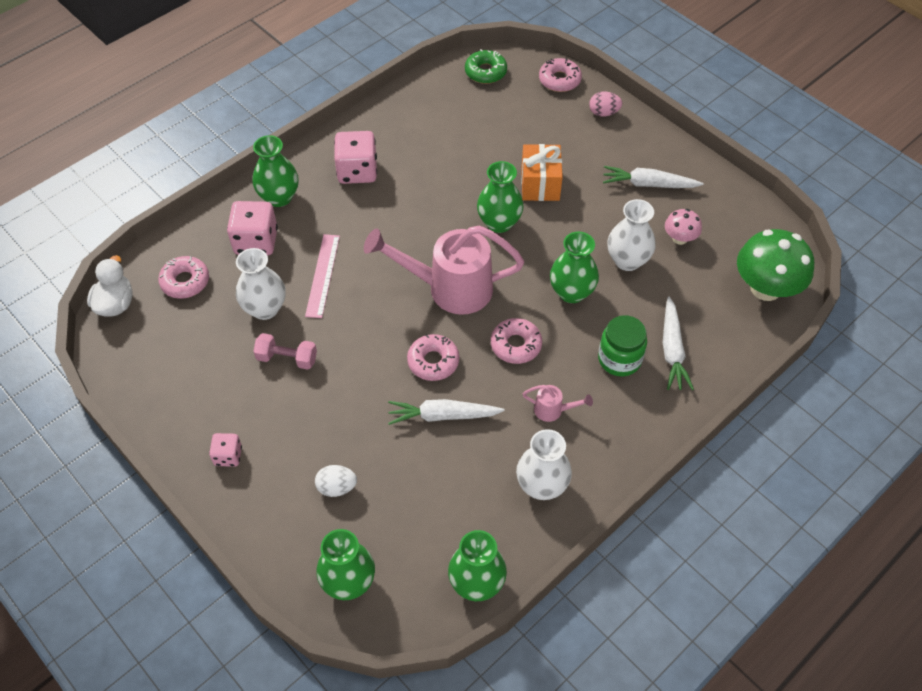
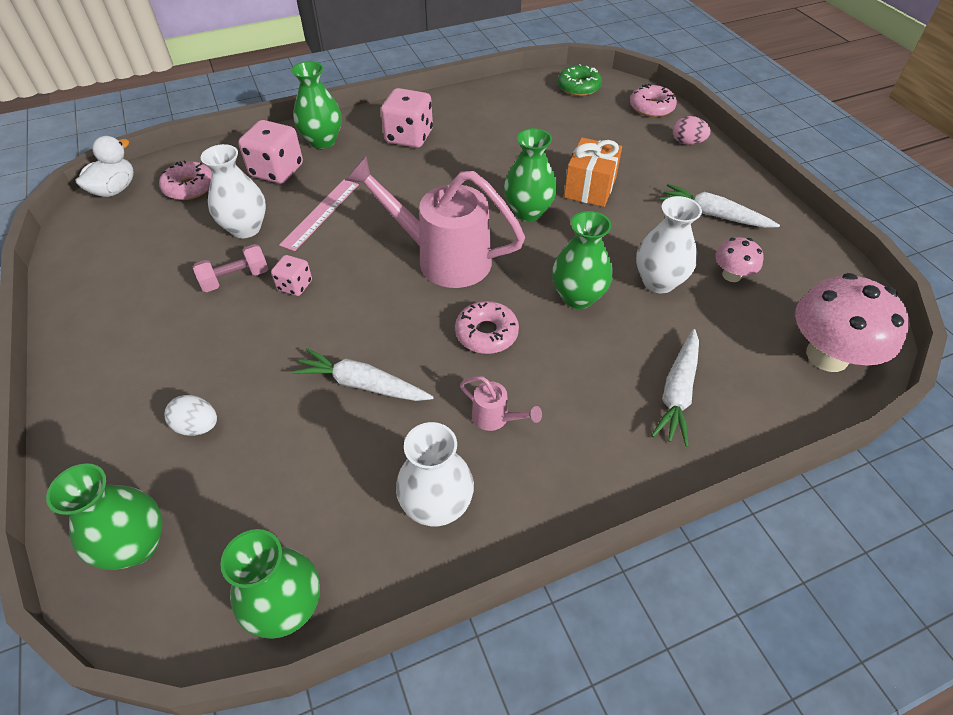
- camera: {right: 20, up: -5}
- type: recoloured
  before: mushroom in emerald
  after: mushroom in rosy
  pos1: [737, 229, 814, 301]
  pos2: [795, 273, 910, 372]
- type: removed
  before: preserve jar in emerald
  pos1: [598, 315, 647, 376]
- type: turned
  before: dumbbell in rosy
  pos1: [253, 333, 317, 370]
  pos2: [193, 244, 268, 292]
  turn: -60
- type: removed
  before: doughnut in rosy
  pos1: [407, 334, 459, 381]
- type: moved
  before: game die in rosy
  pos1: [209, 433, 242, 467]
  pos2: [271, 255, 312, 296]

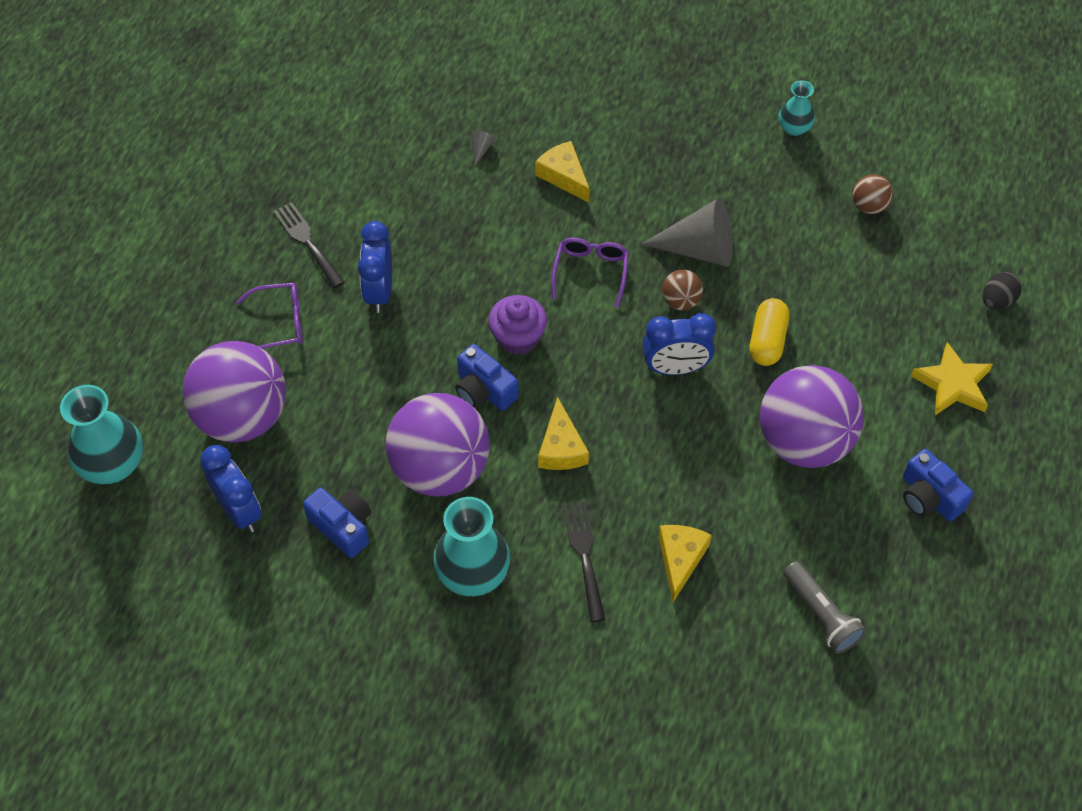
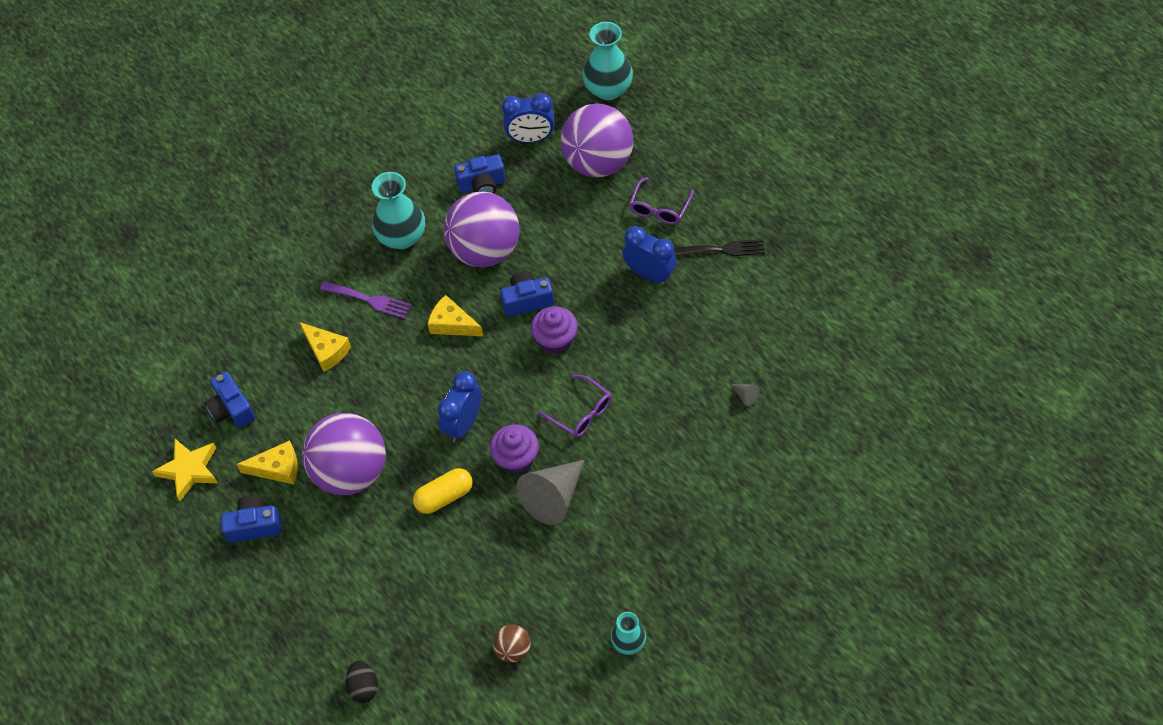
- camera: {right: 125, up: 0}
- type: moved
  before: piece of cheese in yellow
  pos1: [535, 141, 590, 202]
  pos2: [236, 440, 297, 484]
- type: replaced
  before: play ball in russet
  after: fairy cake in purple
  pos1: [662, 270, 703, 310]
  pos2: [490, 424, 539, 474]
- type: turned
  before: pill in yellow
  pos1: [749, 298, 789, 366]
  pos2: [413, 468, 473, 514]
  turn: -75
- type: moved
  before: five-pointed star in yellow
  pos1: [911, 342, 993, 415]
  pos2: [152, 439, 218, 501]
- type: recoloured
  before: dinner fork in jet-black
  after: dinner fork in purple
  pos1: [562, 501, 605, 622]
  pos2: [320, 281, 411, 319]
- type: replaced
  before: flashlight in gray
  after: camera in cobalt
  pos1: [783, 561, 866, 654]
  pos2: [205, 371, 256, 428]

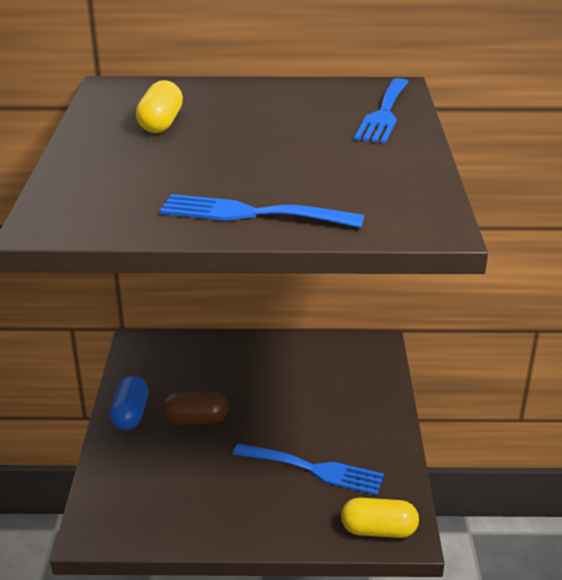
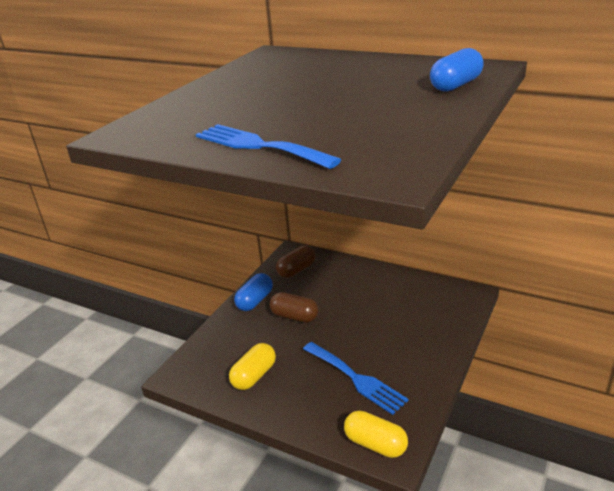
- camera: {right: 30, up: 0}
- type: replaced
  before: dinner fork in cobalt
  after: pill in cobalt
  pos1: [354, 78, 409, 143]
  pos2: [430, 48, 484, 92]
- type: moved
  before: pill in yellow
  pos1: [136, 80, 183, 133]
  pos2: [229, 343, 276, 390]
- type: added
  after: pill in russet
  pos2: [276, 245, 316, 278]

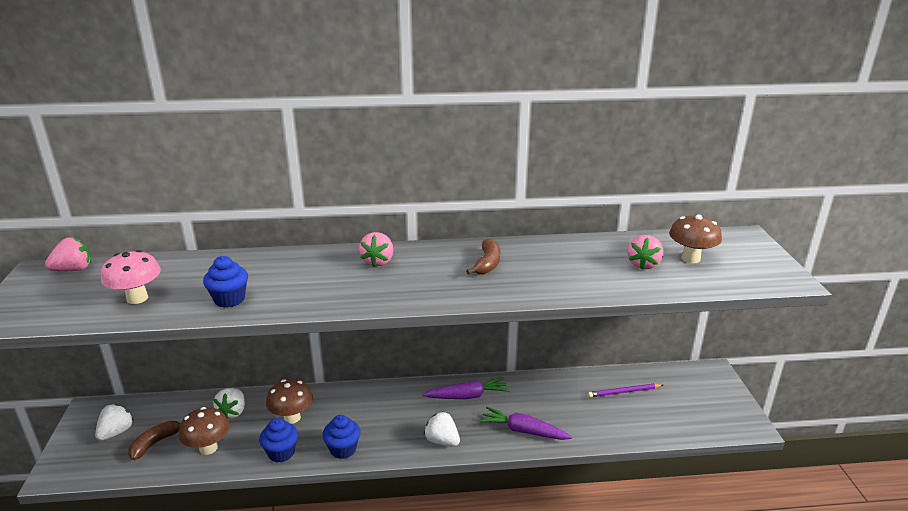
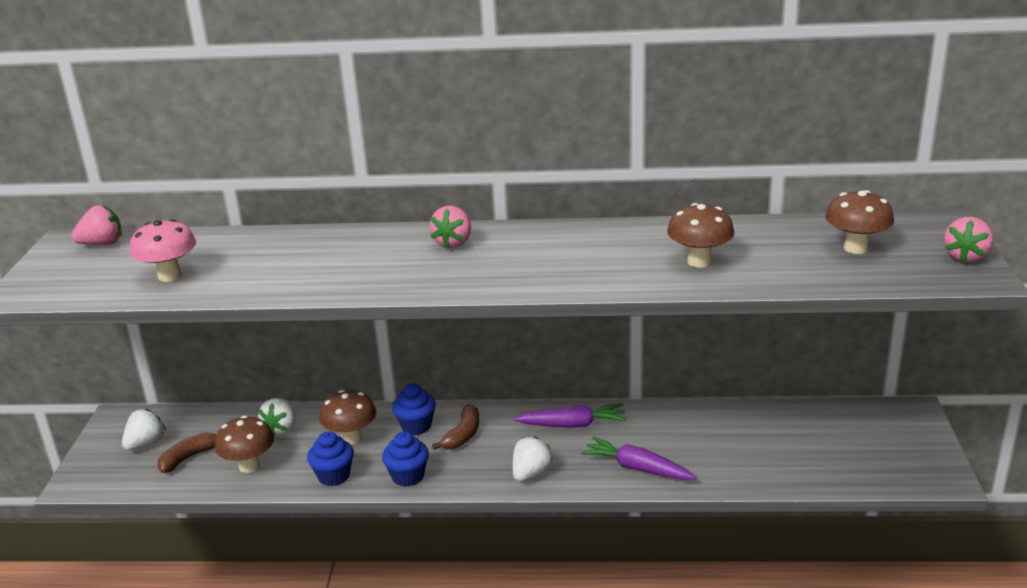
- camera: {right: 10, up: 0}
- type: moved
  before: berry in rosy
  pos1: [628, 235, 663, 269]
  pos2: [944, 217, 993, 262]
- type: moved
  before: banana in russet
  pos1: [466, 239, 500, 275]
  pos2: [432, 404, 479, 449]
- type: moved
  before: fairy cake in cobalt
  pos1: [203, 256, 248, 308]
  pos2: [392, 383, 436, 435]
- type: removed
  before: wooden pencil in purple
  pos1: [588, 384, 663, 397]
- type: turned
  before: berry in white
  pos1: [424, 411, 460, 446]
  pos2: [513, 436, 554, 482]
  turn: 75
- type: added
  after: mushroom in russet
  pos2: [667, 203, 734, 268]

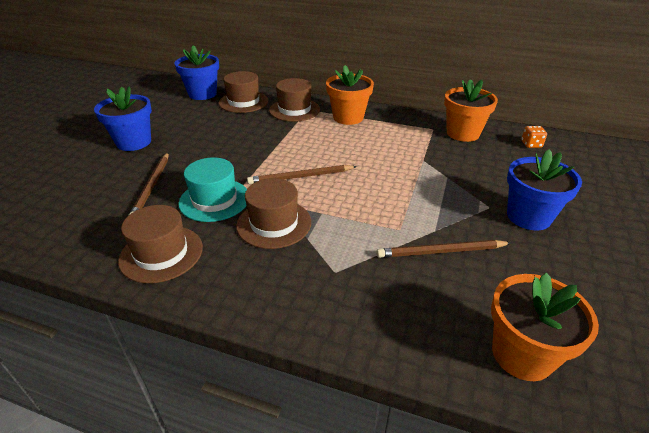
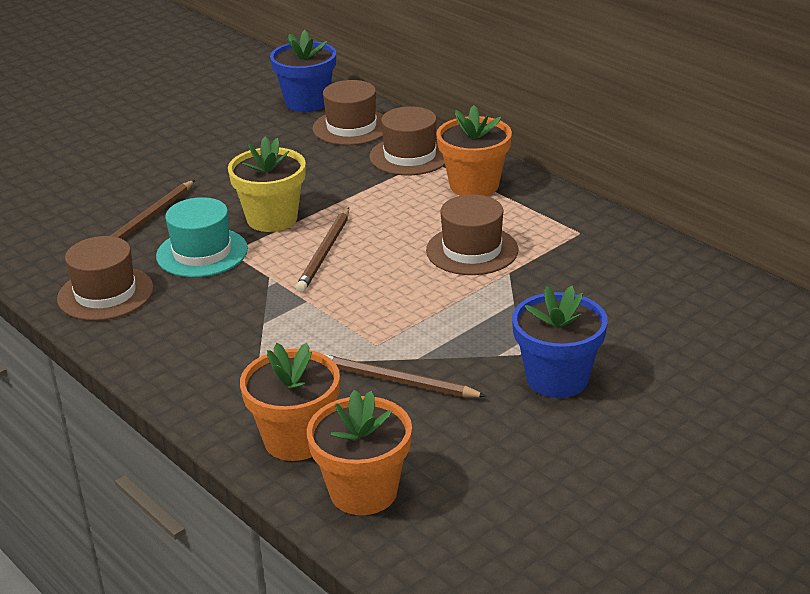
- camera: {right: 30, up: -5}
- type: moved
  before: flower pot in orange
  pos1: [444, 79, 498, 142]
  pos2: [240, 343, 340, 461]
- type: removed
  before: flower pot in cobalt
  pos1: [94, 86, 152, 151]
- type: removed
  before: game die in orange
  pos1: [521, 126, 547, 148]
- type: turned
  before: wooden pencil in russet
  pos1: [247, 165, 357, 184]
  pos2: [296, 208, 349, 292]
  turn: -90
- type: moved
  before: hat in russet
  pos1: [236, 178, 311, 249]
  pos2: [426, 194, 518, 275]
- type: added
  after: flower pot in yellow
  pos2: [228, 136, 306, 232]

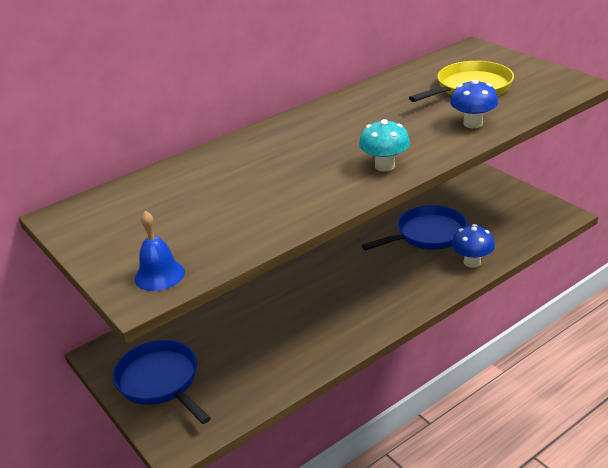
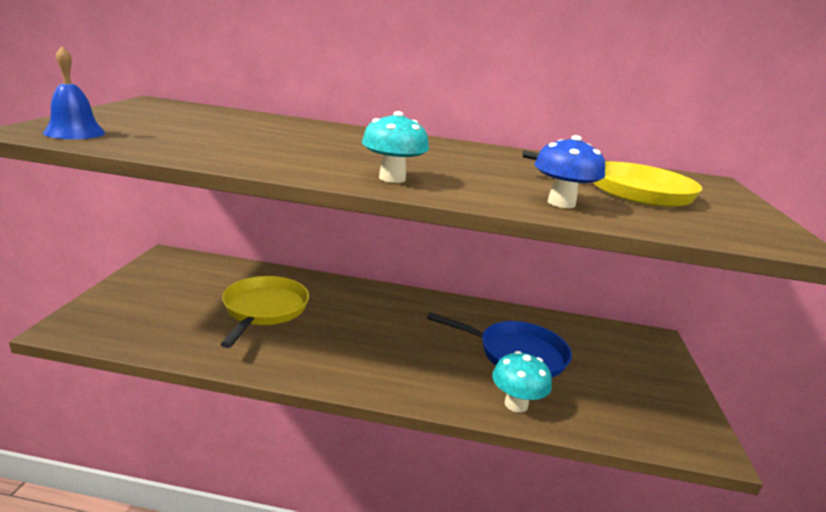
- camera: {right: 40, up: -10}
- type: recoloured
  before: mushroom in cobalt
  after: mushroom in turquoise
  pos1: [452, 224, 495, 268]
  pos2: [492, 351, 552, 413]
- type: removed
  before: frying pan in cobalt
  pos1: [113, 340, 211, 424]
- type: added
  after: frying pan in yellow
  pos2: [220, 276, 309, 348]

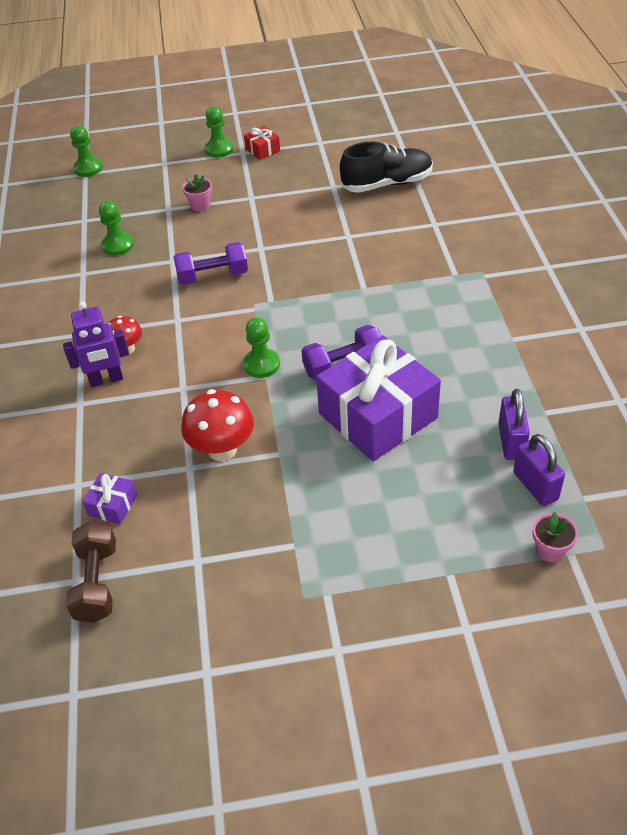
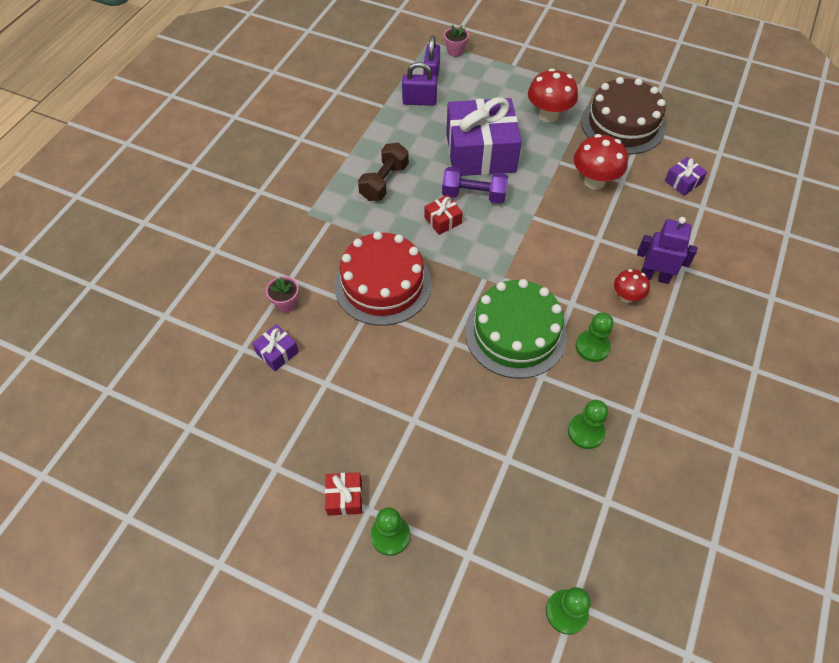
- camera: {right: -150, up: 10}
- type: replaced
  before: shoe in jet-black
  after: wrapped gift in purple
  pos1: [340, 142, 433, 193]
  pos2: [252, 324, 299, 371]
- type: moved
  before: flower pot in rosy
  pos1: [182, 174, 212, 211]
  pos2: [266, 276, 299, 312]
- type: replaced
  before: dumbbell in purple
  after: layer cake in emerald
  pos1: [174, 242, 248, 285]
  pos2: [465, 279, 567, 379]
- type: moved
  before: game pawn in emerald
  pos1: [243, 318, 280, 378]
  pos2: [576, 312, 613, 362]
- type: turned
  before: small lock in purple
  pos1: [498, 389, 530, 460]
  pos2: [402, 62, 437, 106]
  turn: 60
- type: moved
  before: dumbbell in russet
  pos1: [66, 521, 116, 623]
  pos2: [358, 143, 409, 201]
- type: added
  after: mushroom in crimson
  pos2: [528, 68, 578, 123]
- type: added
  after: layer cake in russet
  pos2: [581, 77, 665, 154]
- type: added
  after: wrapped gift in crimson
  pos2: [424, 195, 463, 235]
- type: added
  after: layer cake in crimson
  pos2: [334, 231, 432, 326]

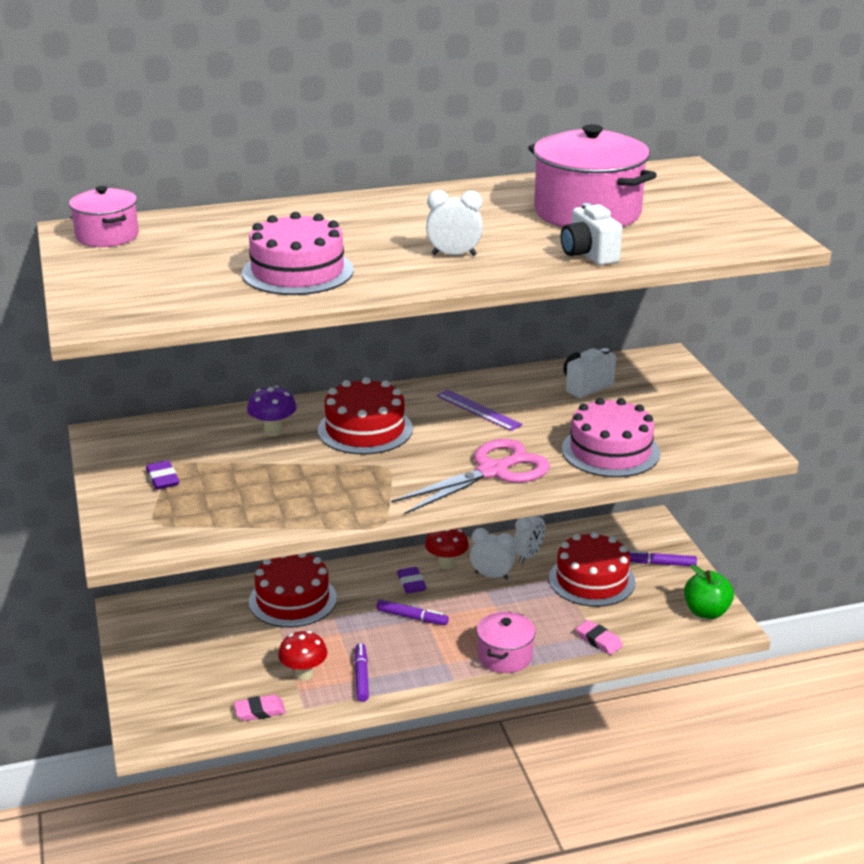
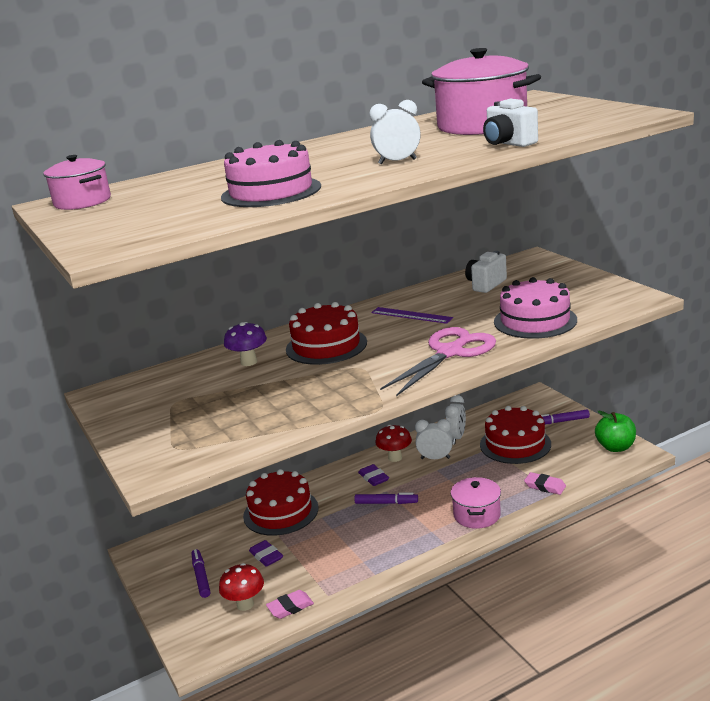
- camera: {right: -10, up: -5}
- type: moved
  before: pencil eraser in purple
  pos1: [146, 460, 179, 490]
  pos2: [249, 540, 283, 567]
- type: moved
  before: mushroom in crimson
  pos1: [278, 631, 327, 681]
  pos2: [219, 563, 264, 611]
- type: moved
  before: marker in purple
  pos1: [354, 643, 369, 702]
  pos2: [192, 549, 210, 598]

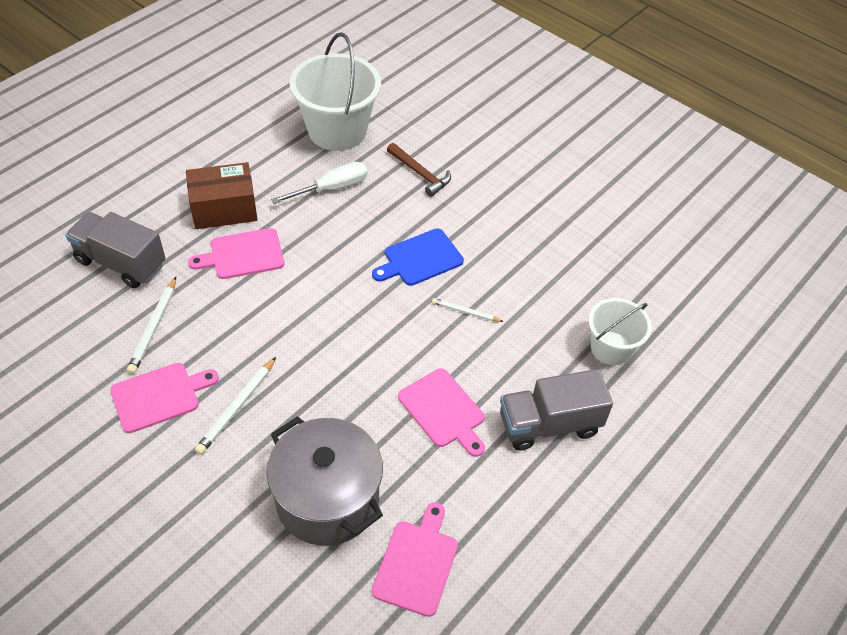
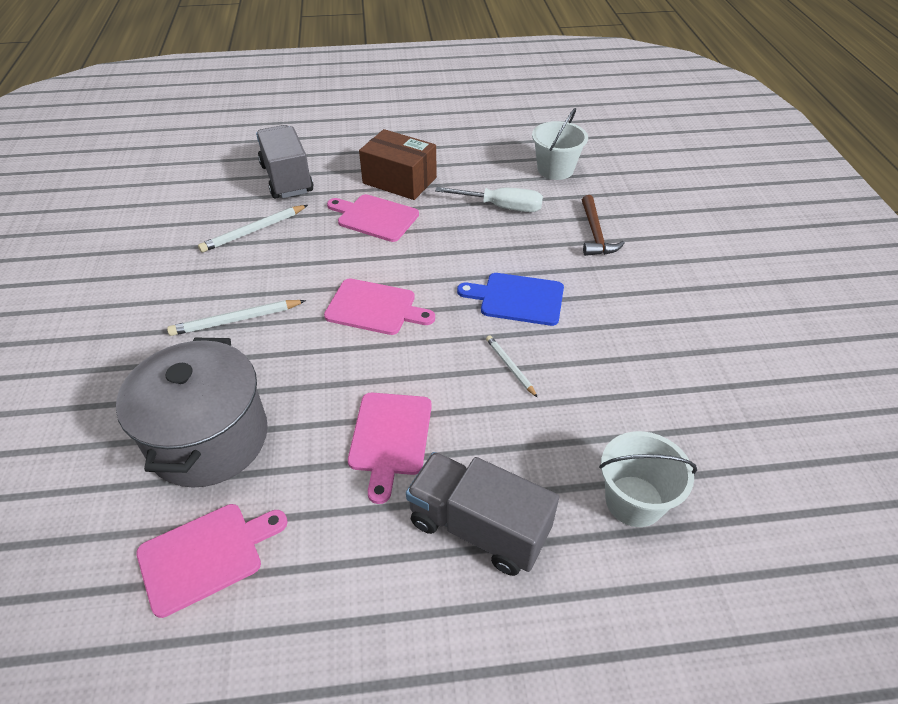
- camera: {right: 45, up: -5}
- type: resized
  before: sand bucket in white
  pos1: [289, 32, 381, 151]
  pos2: [532, 108, 588, 180]
  scale: 0.59
- type: moved
  before: chopping board in rosy
  pos1: [110, 363, 219, 433]
  pos2: [324, 278, 435, 335]

